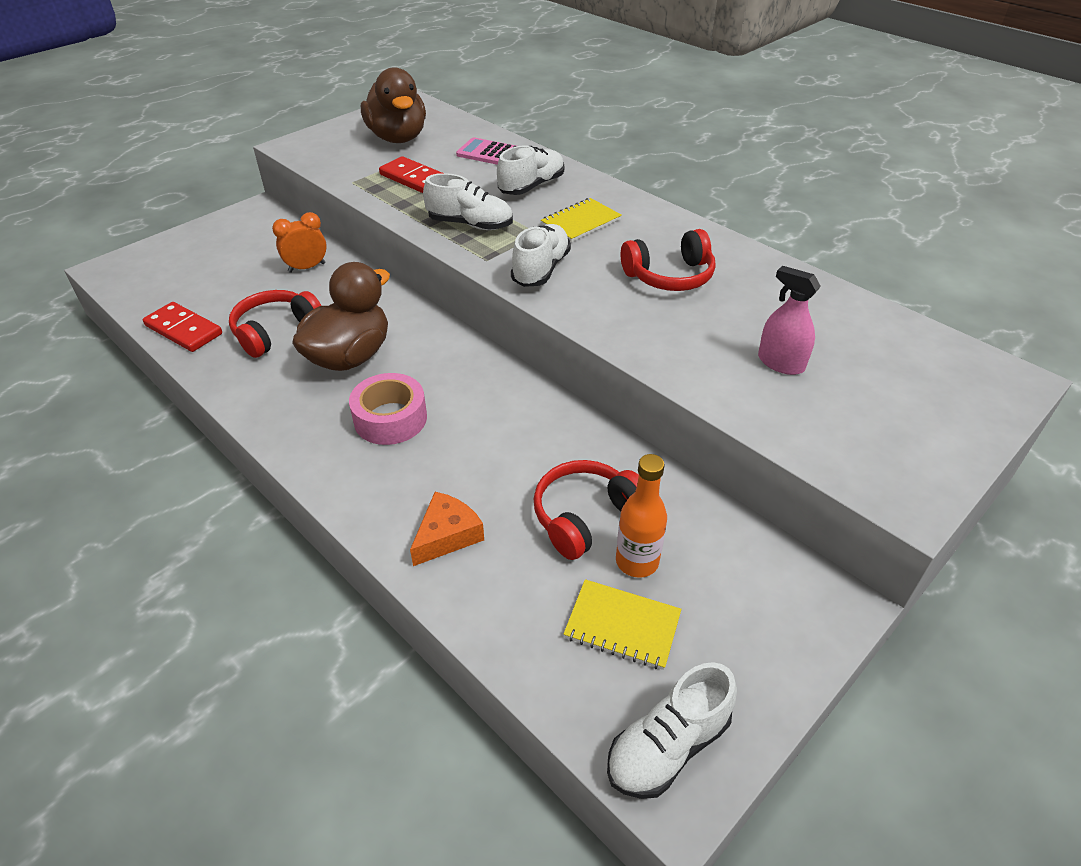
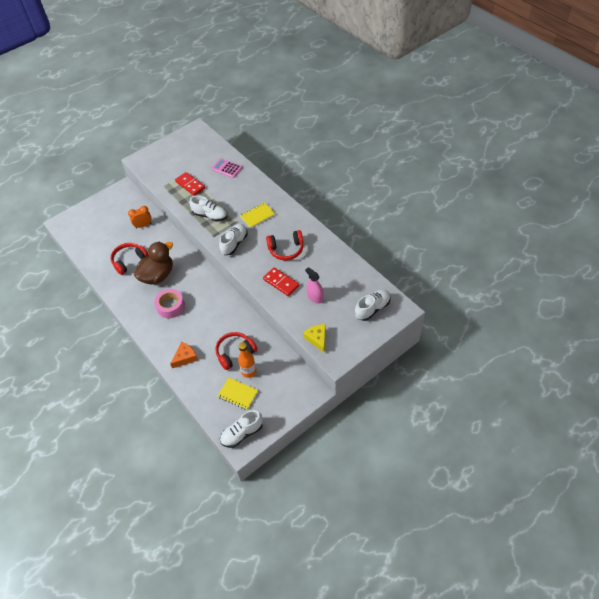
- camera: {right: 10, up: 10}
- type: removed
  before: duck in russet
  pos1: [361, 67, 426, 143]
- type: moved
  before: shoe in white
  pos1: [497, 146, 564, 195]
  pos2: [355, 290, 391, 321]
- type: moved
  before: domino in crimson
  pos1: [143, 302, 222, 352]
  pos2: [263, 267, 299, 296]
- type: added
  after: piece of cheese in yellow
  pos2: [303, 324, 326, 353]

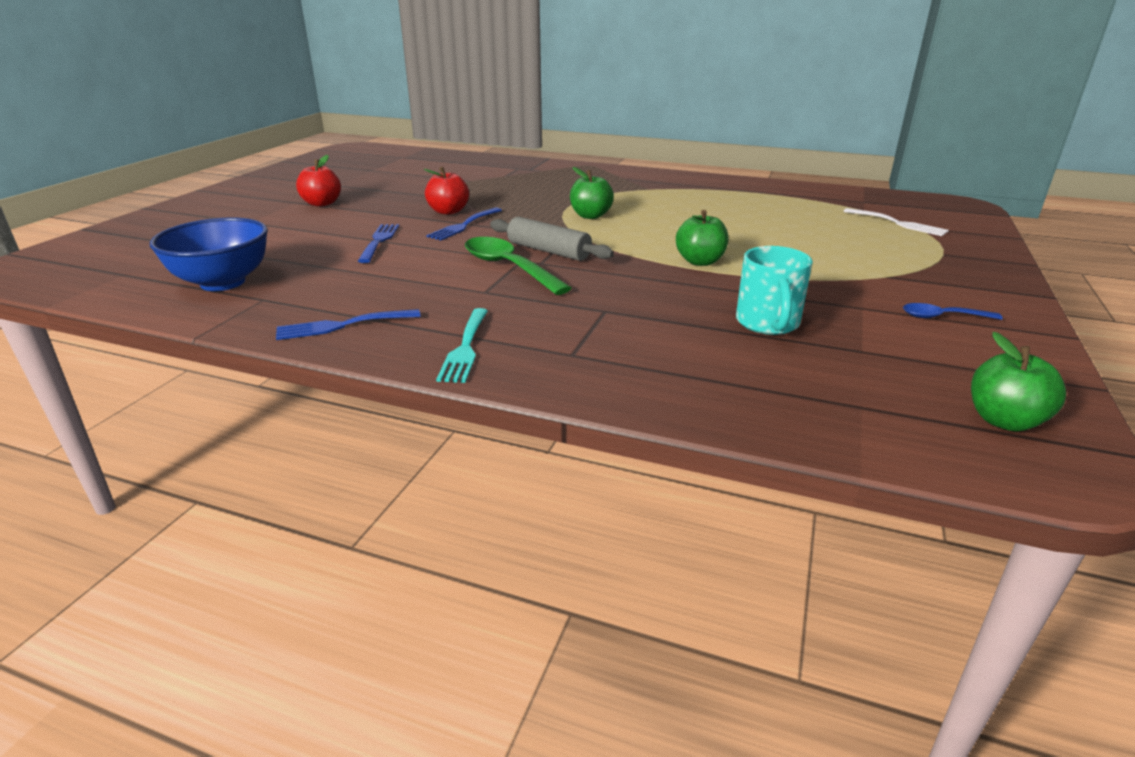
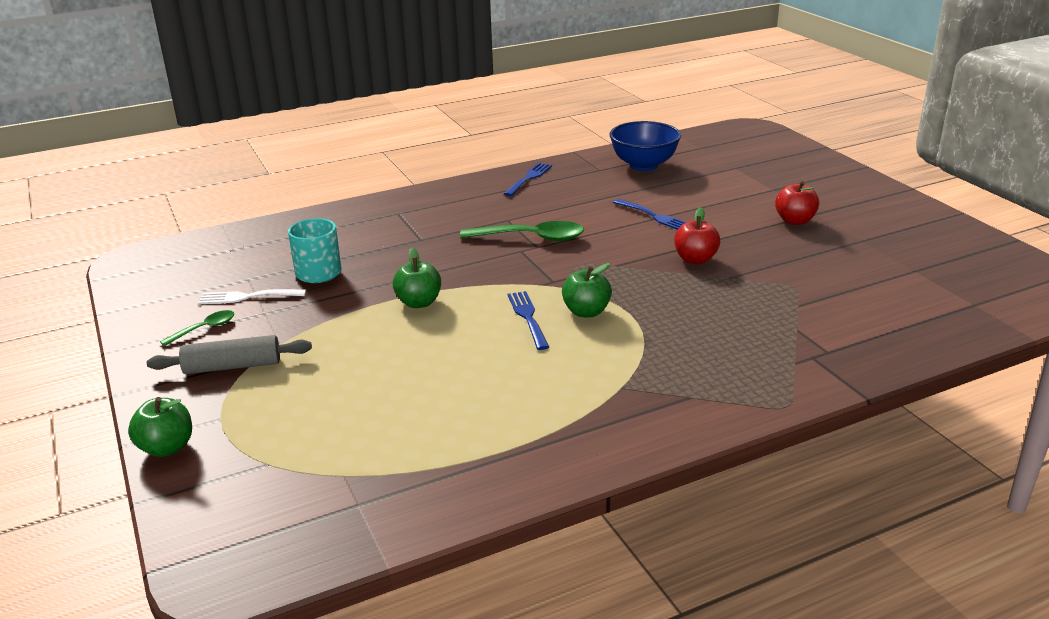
- camera: {right: 135, up: 0}
- type: moved
  before: dinner fork in cobalt
  pos1: [426, 207, 502, 240]
  pos2: [508, 291, 549, 350]
- type: moved
  before: dinner fork in white
  pos1: [843, 208, 949, 236]
  pos2: [198, 289, 306, 304]
- type: moved
  before: rolling pin in gray
  pos1: [490, 217, 614, 261]
  pos2: [147, 335, 312, 374]
- type: recoloured
  before: teaspoon in cobalt
  after: teaspoon in emerald
  pos1: [903, 303, 1003, 320]
  pos2: [160, 310, 235, 346]
- type: removed
  before: dinner fork in turquoise
  pos1: [436, 308, 488, 383]
- type: moved
  before: apple in emerald
  pos1: [971, 332, 1066, 432]
  pos2: [128, 397, 192, 457]

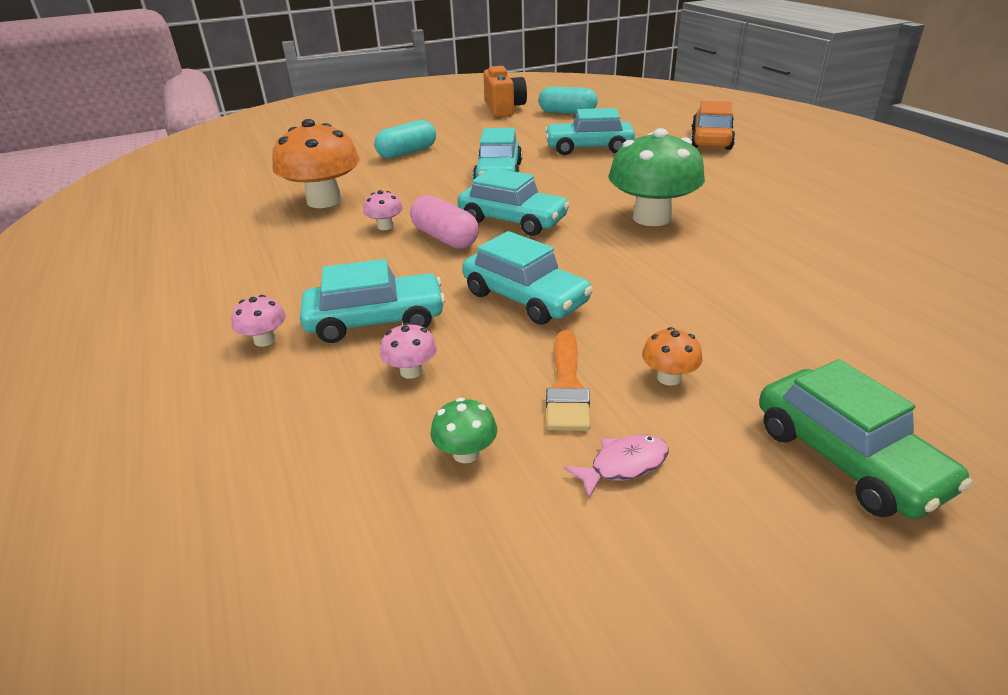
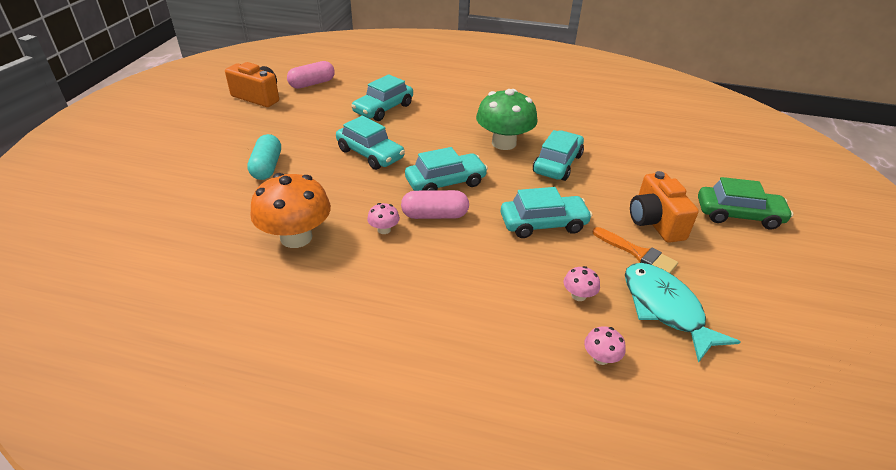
- camera: {right: -55, up: 5}
- type: recoloured
  before: pill in turquoise
  after: pill in rosy
  pos1: [539, 87, 598, 114]
  pos2: [287, 61, 335, 89]
- type: removed
  before: toy car in orange
  pos1: [691, 101, 735, 150]
- type: moved
  before: toy car in turquoise
  pos1: [300, 259, 445, 343]
  pos2: [533, 130, 584, 181]
- type: moved
  before: mushroom in rosy
  pos1: [231, 295, 286, 347]
  pos2: [584, 326, 626, 365]
- type: replaced
  before: mushroom in orange
  after: camera in orange
  pos1: [642, 327, 703, 386]
  pos2: [630, 171, 699, 243]
- type: replaced
  before: mushroom in emerald
  after: fish figure in turquoise
  pos1: [431, 398, 497, 463]
  pos2: [625, 263, 741, 363]
- type: removed
  before: fish figure in rosy
  pos1: [564, 435, 669, 499]

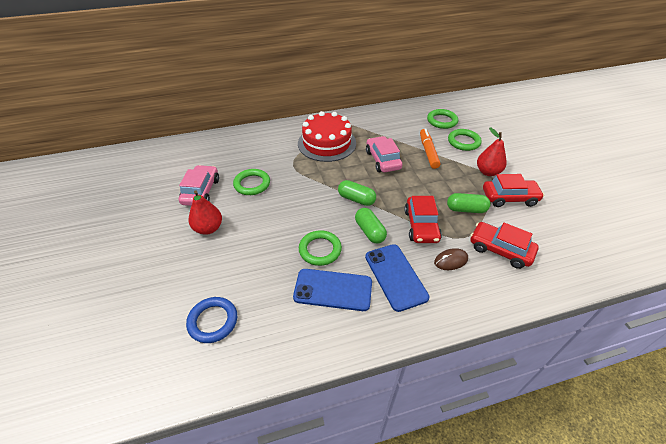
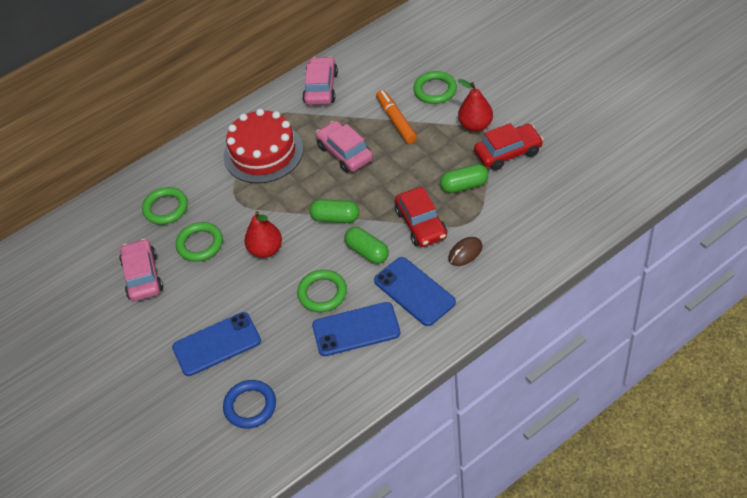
- camera: {right: -15, up: 5}
- type: moved
  before: hoop in emerald
  pos1: [427, 109, 458, 129]
  pos2: [142, 187, 188, 225]
- type: moved
  before: toy pear in crimson
  pos1: [189, 190, 222, 235]
  pos2: [244, 211, 282, 258]
- type: removed
  before: toy car in crimson
  pos1: [470, 222, 539, 269]
- type: added
  after: toy car in rosy
  pos2: [302, 56, 338, 105]
- type: added
  after: smartphone in cobalt
  pos2: [172, 312, 261, 376]

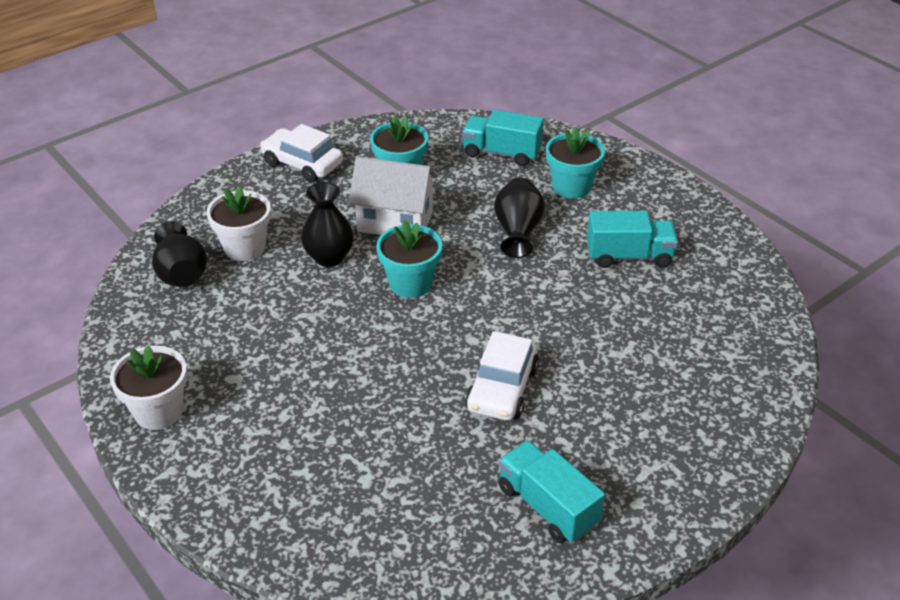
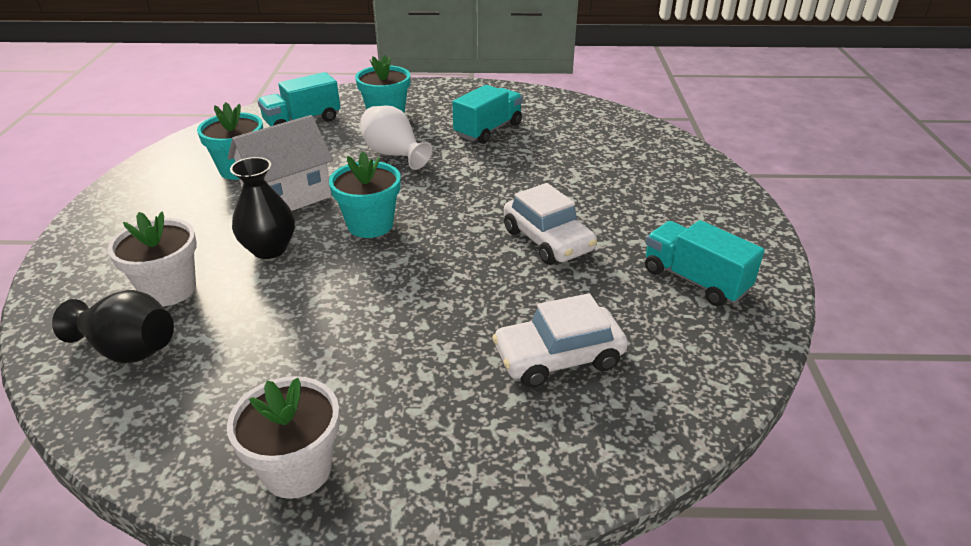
- camera: {right: -50, up: -5}
- type: moved
  before: toy car in white
  pos1: [260, 124, 343, 182]
  pos2: [492, 293, 628, 388]
- type: recoloured
  before: flower vase in jet-black
  after: flower vase in white
  pos1: [494, 178, 545, 258]
  pos2: [360, 105, 433, 170]
- type: turned
  before: toy truck in turquoise
  pos1: [499, 440, 605, 543]
  pos2: [645, 220, 765, 306]
  turn: 45

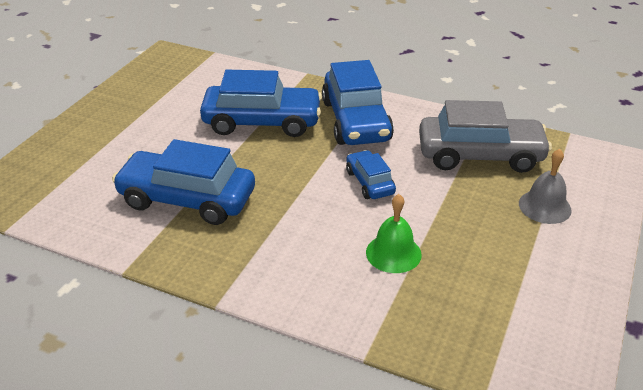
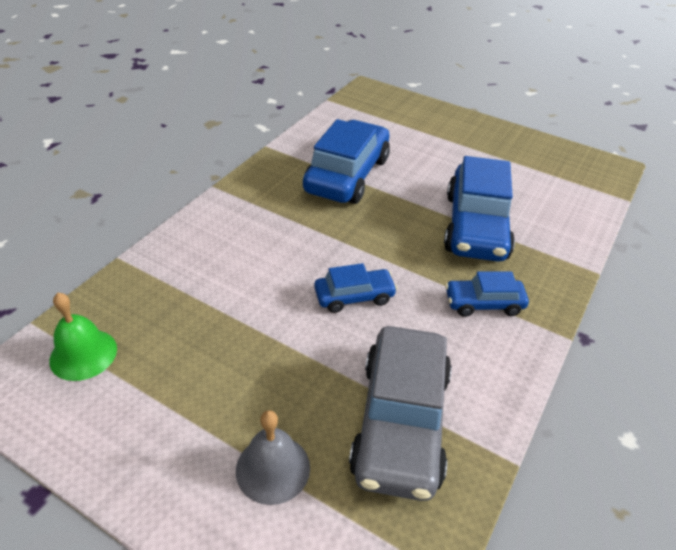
- camera: {right: 95, up: 5}
- type: resized
  before: toy car in cobalt
  pos1: [322, 60, 394, 145]
  pos2: [445, 271, 529, 317]
  scale: 0.52
- type: moved
  before: hand bell in emerald
  pos1: [366, 194, 422, 273]
  pos2: [49, 293, 117, 381]

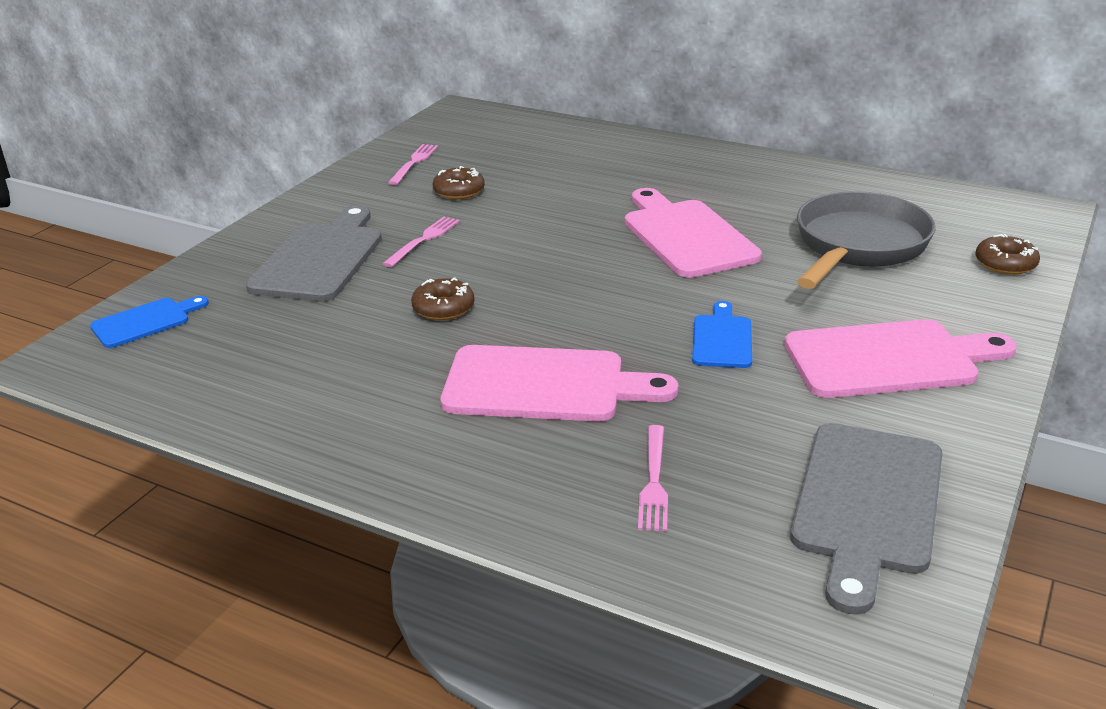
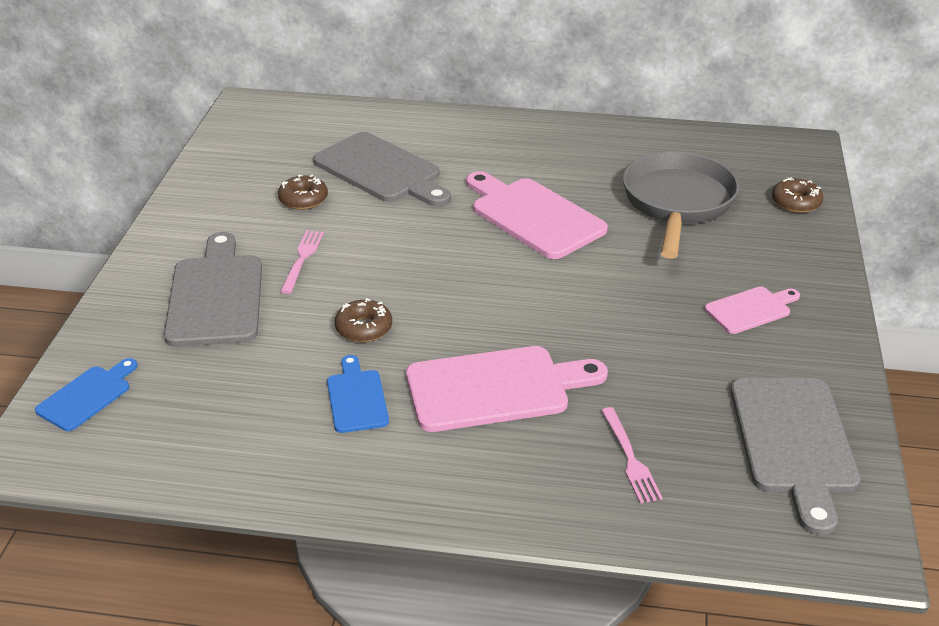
- camera: {right: -20, up: 5}
- type: removed
  before: dinner fork in rosy
  pos1: [388, 144, 438, 185]
- type: moved
  before: chopping board in cobalt
  pos1: [692, 301, 752, 368]
  pos2: [327, 355, 389, 433]
- type: resized
  before: chopping board in rosy
  pos1: [785, 319, 1017, 398]
  pos2: [705, 287, 800, 334]
  scale: 0.55
- type: added
  after: chopping board in gray
  pos2: [313, 132, 451, 206]

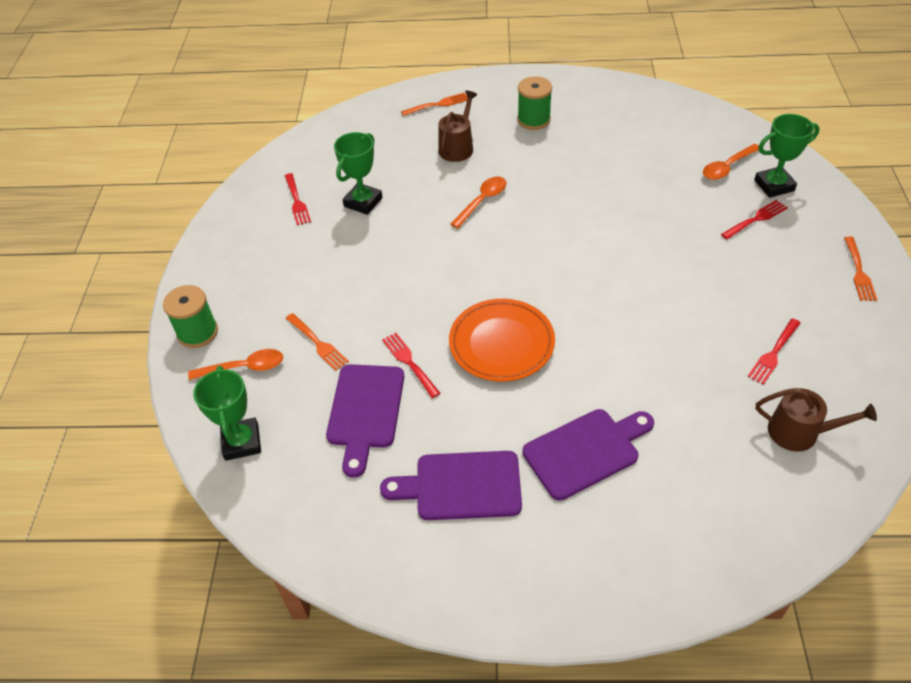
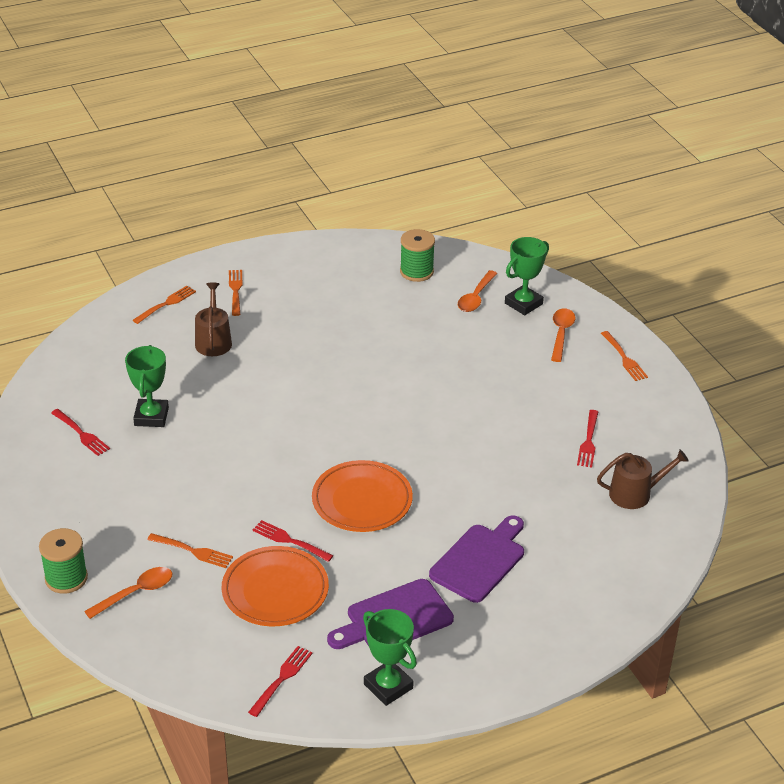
- camera: {right: -30, up: -10}
- type: moved
  before: reel of thread in emerald
  pos1: [517, 76, 552, 130]
  pos2: [400, 229, 435, 282]
- type: moved
  before: teaspoon in orange
  pos1: [451, 177, 506, 228]
  pos2: [551, 308, 575, 362]
- type: moved
  before: dinner fork in crimson
  pos1: [721, 200, 788, 239]
  pos2: [248, 646, 313, 717]
- type: replaced
  before: chopping board in purple
  after: flat dish in orange
  pos1: [326, 364, 404, 478]
  pos2: [222, 546, 329, 626]
- type: moved
  before: award cup in emerald
  pos1: [193, 366, 261, 461]
  pos2: [363, 609, 417, 706]
- type: added
  after: dinner fork in orange
  pos2: [229, 270, 243, 316]

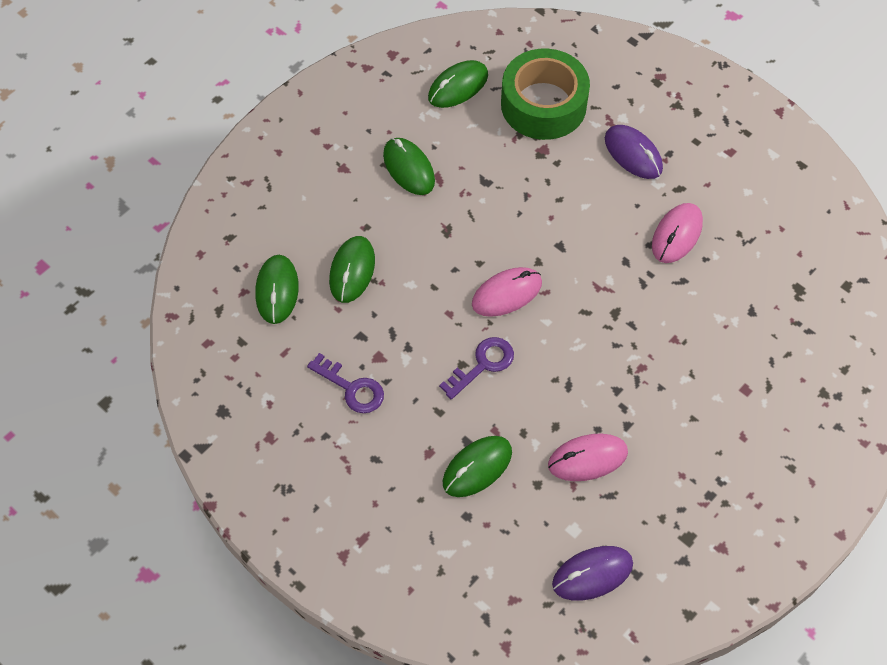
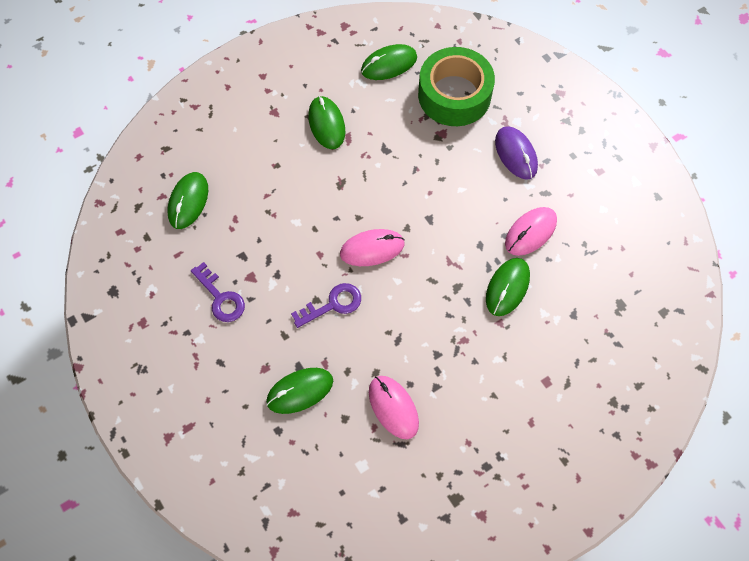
- camera: {right: 15, up: 5}
- type: moved
  before: mouse in emerald
  pos1: [329, 236, 375, 303]
  pos2: [486, 258, 530, 316]
- type: turned
  before: mouse in rosy
  pos1: [548, 434, 628, 481]
  pos2: [369, 376, 419, 439]
  turn: 60
- type: removed
  before: mouse in purple
  pos1: [552, 546, 633, 601]

